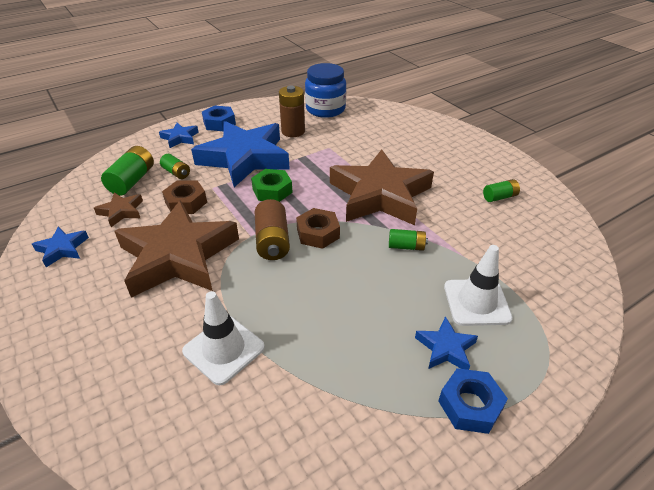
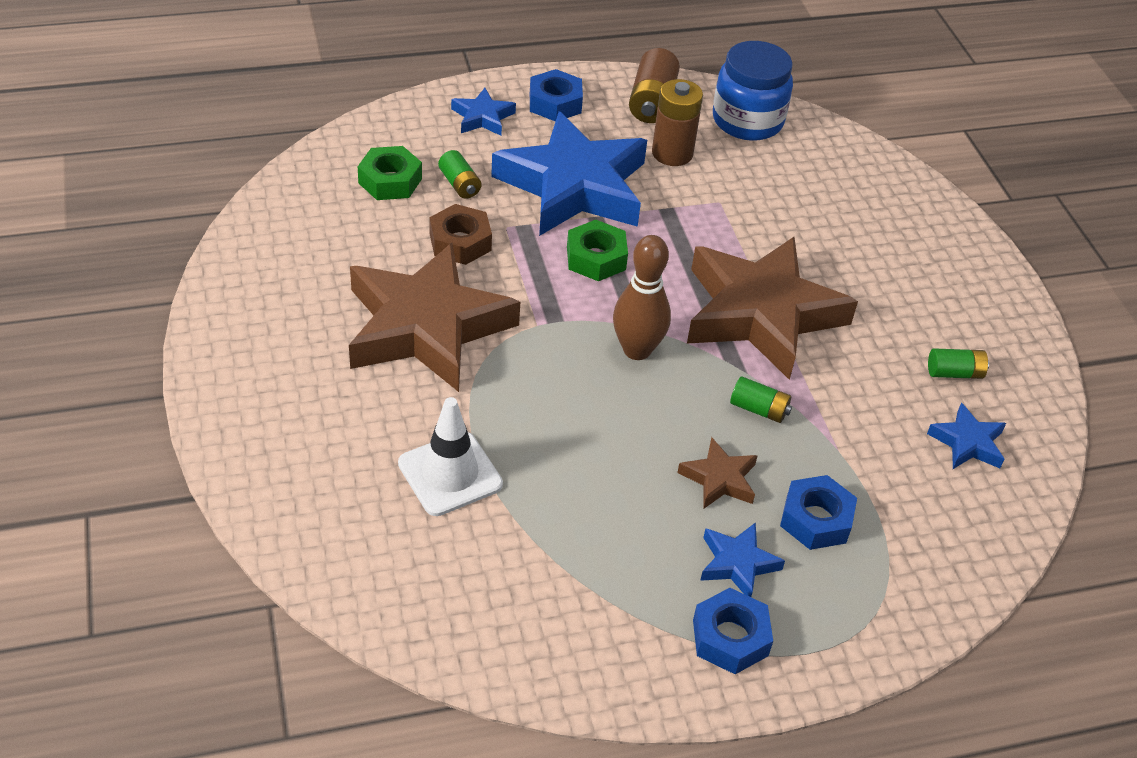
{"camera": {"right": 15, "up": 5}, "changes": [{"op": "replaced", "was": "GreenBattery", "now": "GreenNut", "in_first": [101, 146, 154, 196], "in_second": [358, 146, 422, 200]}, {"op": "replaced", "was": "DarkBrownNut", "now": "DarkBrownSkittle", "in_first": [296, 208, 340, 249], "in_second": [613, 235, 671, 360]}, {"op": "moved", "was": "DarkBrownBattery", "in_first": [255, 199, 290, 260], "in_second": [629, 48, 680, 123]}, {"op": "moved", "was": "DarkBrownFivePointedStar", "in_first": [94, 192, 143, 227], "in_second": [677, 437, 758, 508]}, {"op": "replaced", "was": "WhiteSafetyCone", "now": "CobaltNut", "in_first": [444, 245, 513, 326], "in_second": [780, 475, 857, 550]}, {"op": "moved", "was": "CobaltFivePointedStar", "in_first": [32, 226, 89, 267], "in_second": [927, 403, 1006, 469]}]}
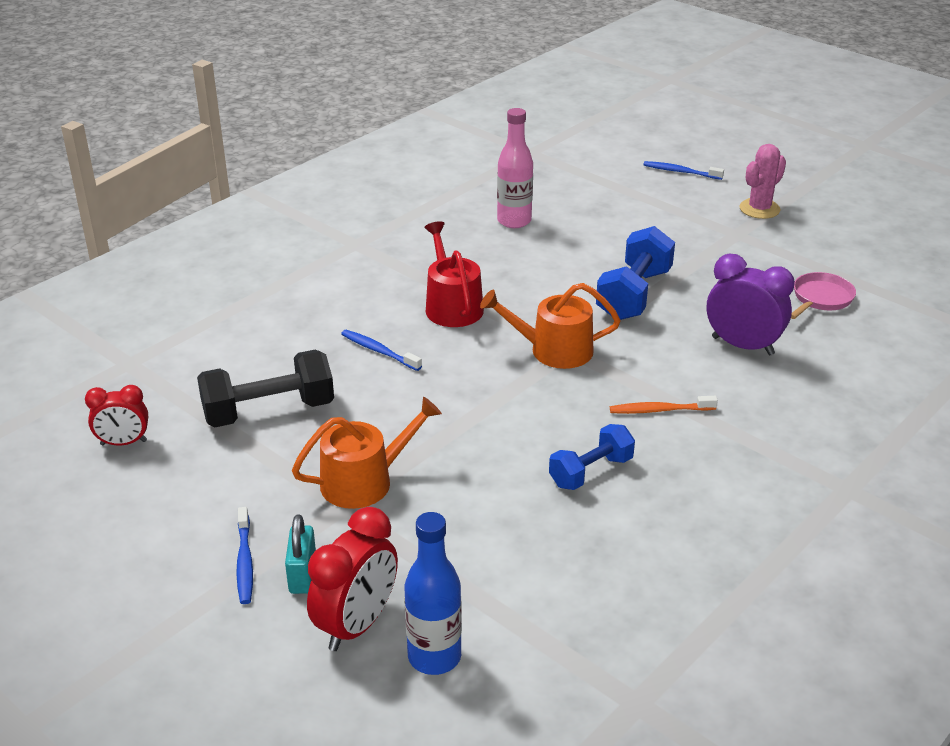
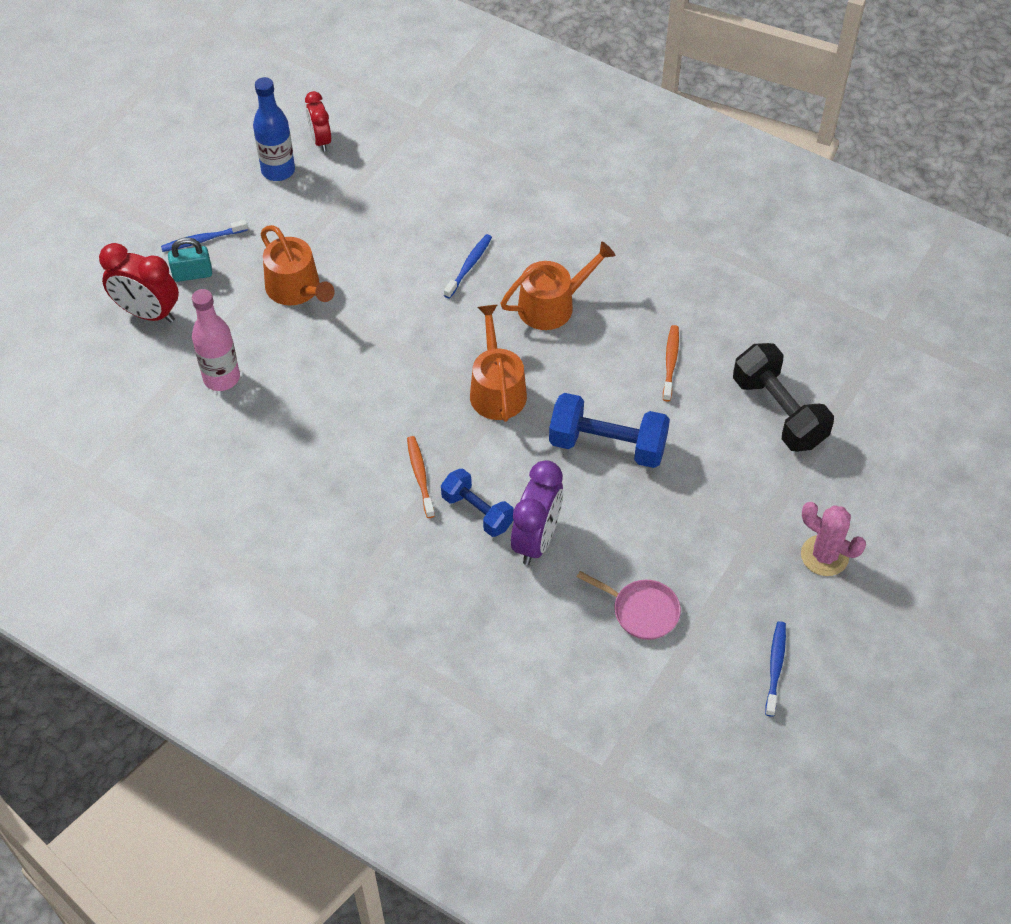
{"camera": {"right": 80, "up": 20}, "changes": [{"op": "moved", "was": "PinkDrinkBottle", "in_first": [497, 108, 533, 228], "in_second": [192, 289, 240, 391]}, {"op": "moved", "was": "CobaltDrinkBottle", "in_first": [405, 512, 462, 675], "in_second": [253, 77, 295, 181]}, {"op": "moved", "was": "CobaltHandWeight", "in_first": [549, 424, 635, 490], "in_second": [441, 469, 514, 537]}, {"op": "recoloured", "was": "ScarletWateringPot", "now": "OrangeColouredWateringPot", "in_first": [425, 221, 484, 327], "in_second": [500, 241, 615, 330]}, {"op": "added", "now": "OrangeColouredDentalBrush", "in_second": [663, 325, 679, 402]}, {"op": "moved", "was": "BlackHandWeight", "in_first": [197, 350, 334, 427], "in_second": [733, 343, 834, 452]}, {"op": "moved", "was": "CobaltDentalBrush", "in_first": [643, 161, 724, 180], "in_second": [765, 621, 786, 717]}]}
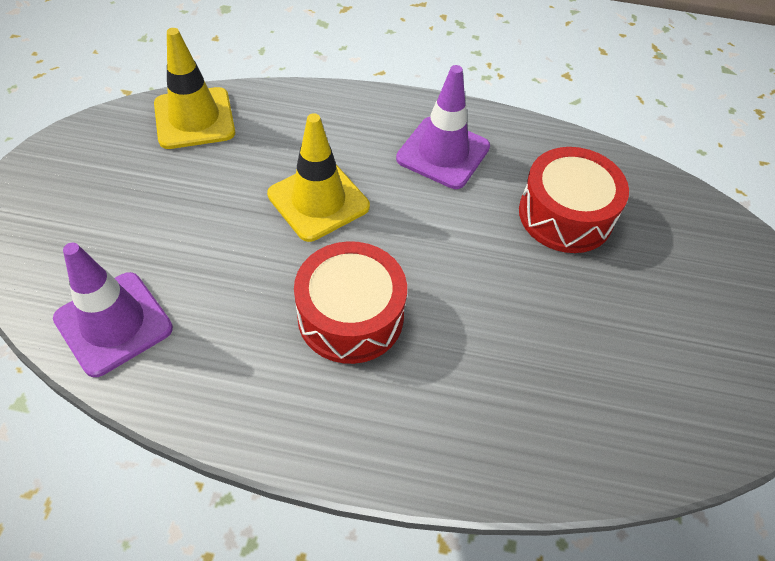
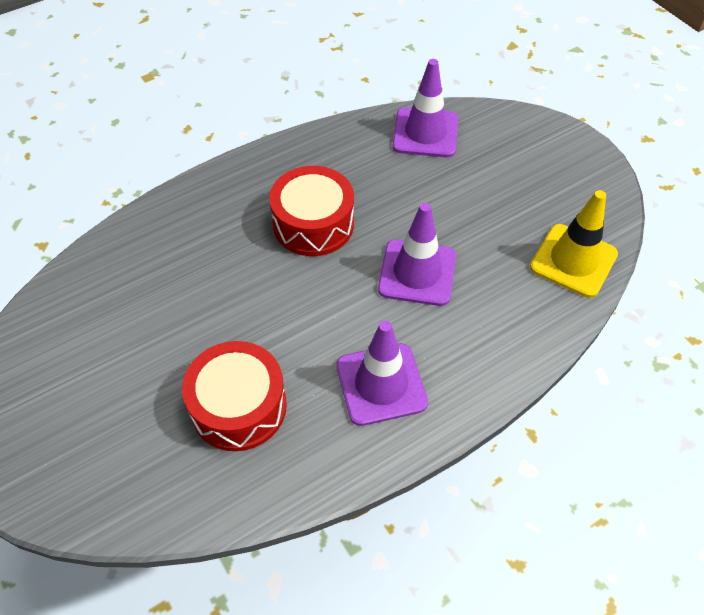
{"camera": {"right": 140, "up": 0}, "changes": [{"op": "recoloured", "was": "YellowSafetyCone", "now": "PurpleSafetyCone", "in_first": [267, 113, 370, 242], "in_second": [378, 203, 456, 306]}]}
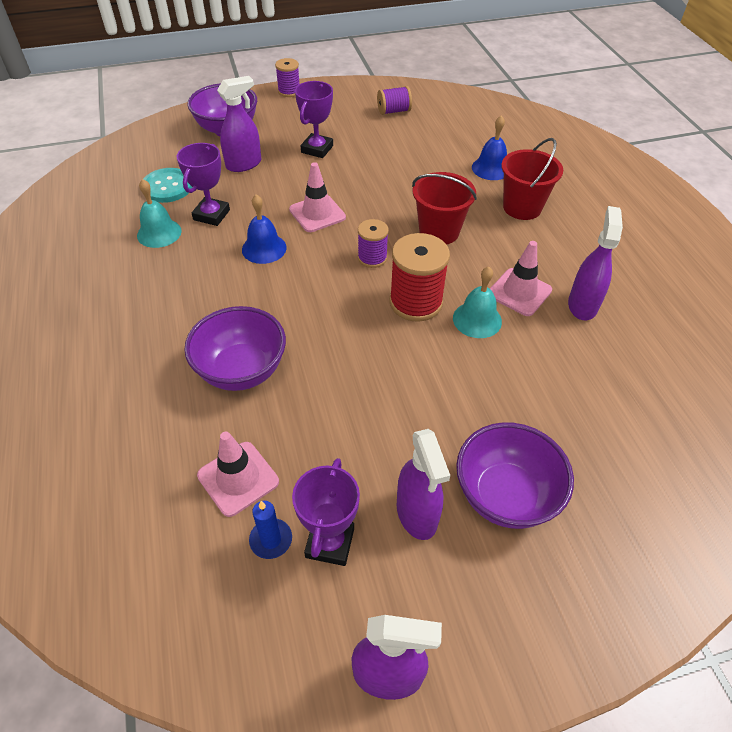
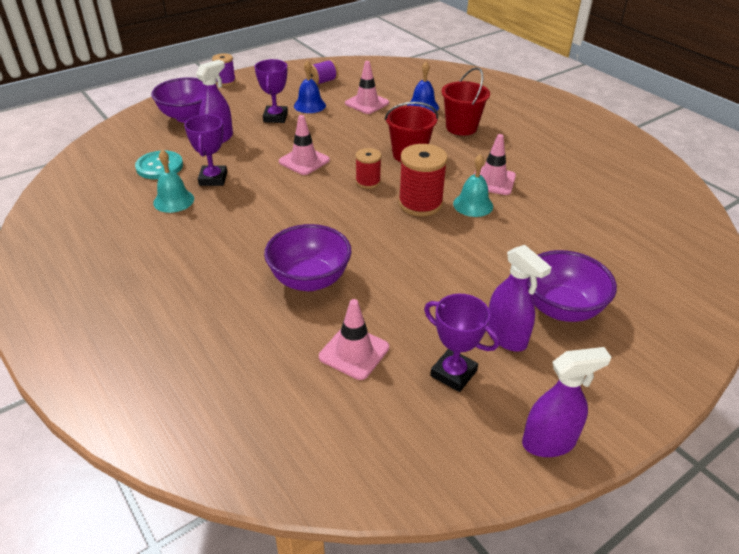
{"camera": {"right": -20, "up": -10}, "changes": [{"op": "moved", "was": "CobaltSchoolBell", "in_first": [242, 195, 287, 264], "in_second": [294, 60, 326, 113]}, {"op": "added", "now": "PinkSafetyCone", "in_second": [345, 61, 389, 114]}, {"op": "recoloured", "was": "PurpleSpool", "now": "ScarletSpool", "in_first": [358, 219, 389, 268], "in_second": [355, 148, 381, 189]}, {"op": "turned", "was": "PurpleTrophy", "in_first": [292, 458, 360, 566], "in_second": [424, 294, 499, 392], "clockwise": -45}, {"op": "removed", "was": "CobaltPillarCandle", "in_first": [249, 501, 292, 559]}, {"op": "removed", "was": "PurpleSprayCleaner", "in_first": [568, 206, 623, 320]}]}
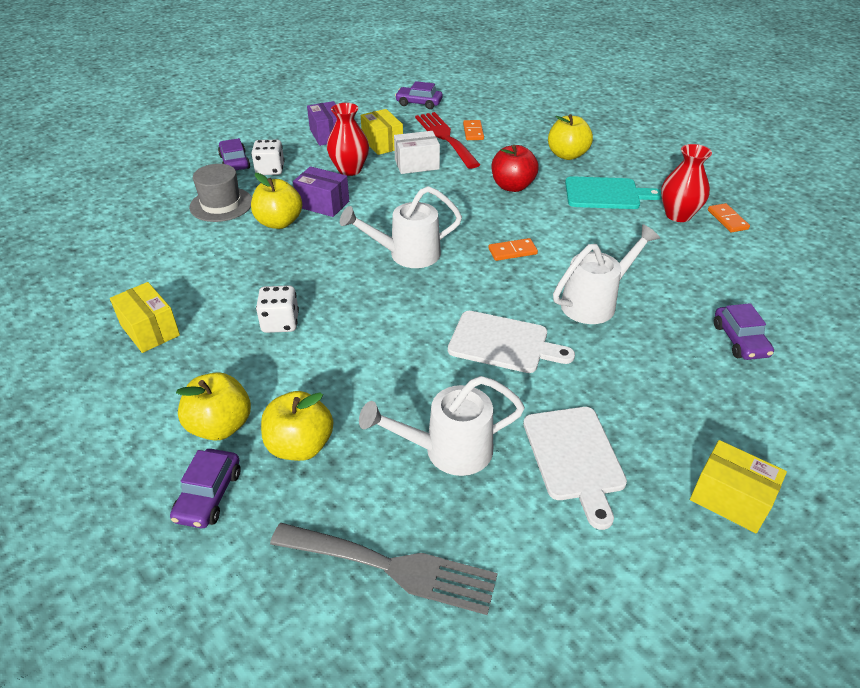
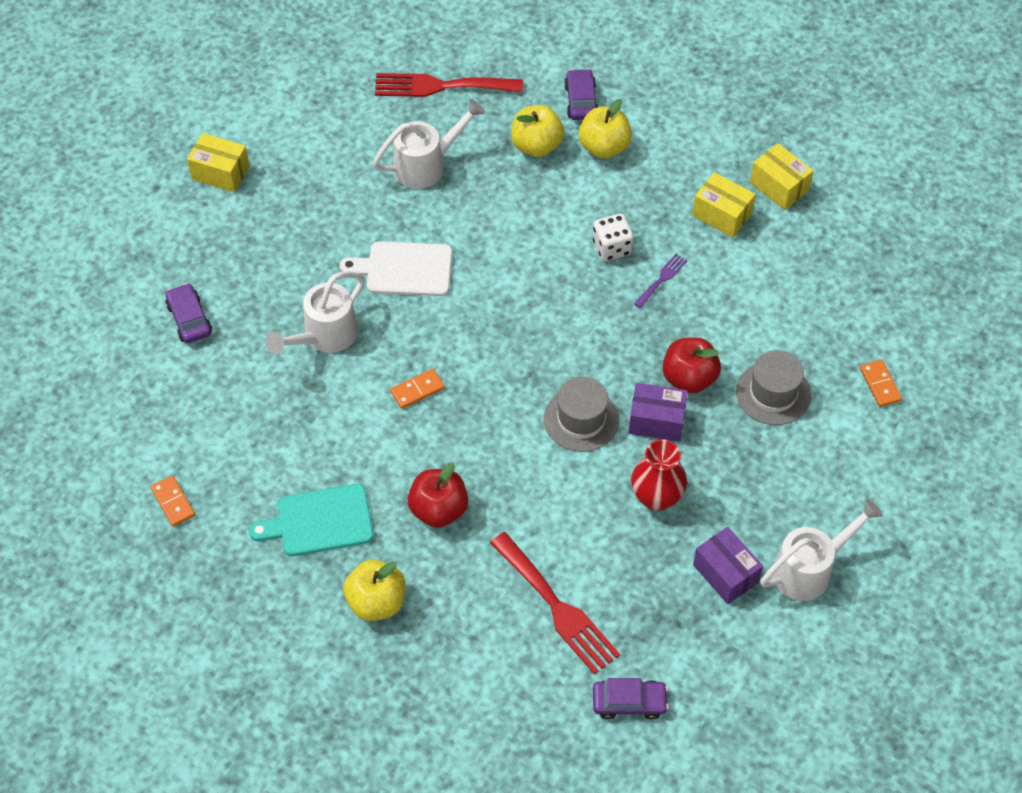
{"camera": {"right": 165, "up": 15}, "changes": [{"op": "recoloured", "was": "GreyTableFork", "now": "ScarletTableFork", "in_first": [270, 523, 497, 615], "in_second": [375, 73, 523, 97]}, {"op": "added", "now": "GreyTallHat", "in_second": [544, 377, 619, 452]}, {"op": "added", "now": "PurpleTableFork", "in_second": [634, 254, 688, 308]}, {"op": "recoloured", "was": "YellowToyApple", "now": "ScarletToyApple", "in_first": [251, 173, 302, 229], "in_second": [663, 338, 721, 394]}, {"op": "moved", "was": "YellowPackage", "in_first": [361, 109, 403, 155], "in_second": [750, 143, 813, 210]}, {"op": "moved", "was": "WhiteWateringPot", "in_first": [340, 186, 462, 268], "in_second": [760, 499, 883, 601]}, {"op": "moved", "was": "OrangeColouredDominoTile", "in_first": [463, 120, 484, 140], "in_second": [860, 359, 902, 407]}, {"op": "removed", "was": "PurpleToyCar", "in_first": [218, 138, 250, 170]}, {"op": "removed", "was": "WhiteDice", "in_first": [251, 140, 285, 175]}, {"op": "removed", "was": "WhitePackage", "in_first": [394, 131, 440, 174]}, {"op": "removed", "was": "WhiteBreadBoard", "in_first": [523, 407, 627, 530]}, {"op": "removed", "was": "ScarletVase", "in_first": [661, 144, 712, 222]}]}
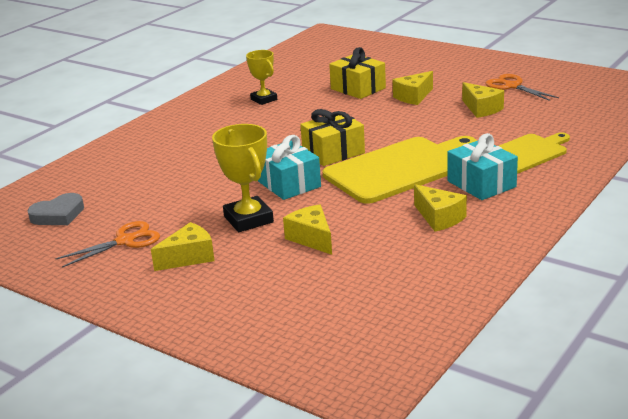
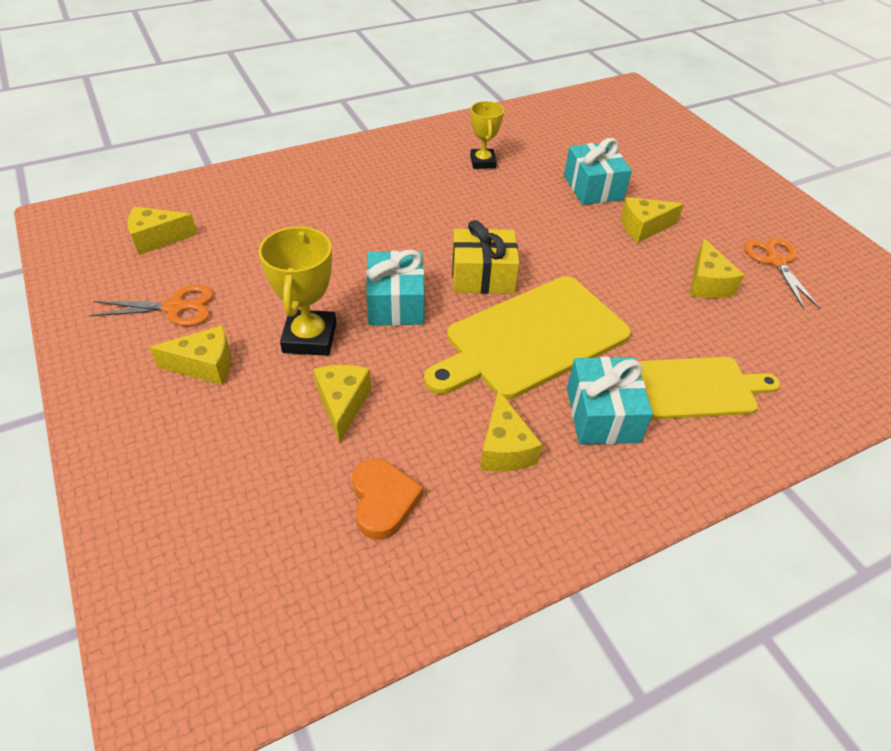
{"camera": {"right": 25, "up": 20}, "changes": [{"op": "replaced", "was": "GreyLoveHeart", "now": "YellowPieceOfCheese", "in_first": [27, 193, 84, 225], "in_second": [127, 207, 198, 255]}, {"op": "added", "now": "OrangeColouredLoveHeart", "in_second": [352, 458, 423, 540]}, {"op": "turned", "was": "YellowBreadBoard", "in_first": [323, 136, 477, 204], "in_second": [424, 276, 631, 399], "clockwise": 150}, {"op": "recoloured", "was": "YellowWrappedGift", "now": "TealWrappedGift", "in_first": [329, 47, 386, 99], "in_second": [564, 138, 632, 205]}]}
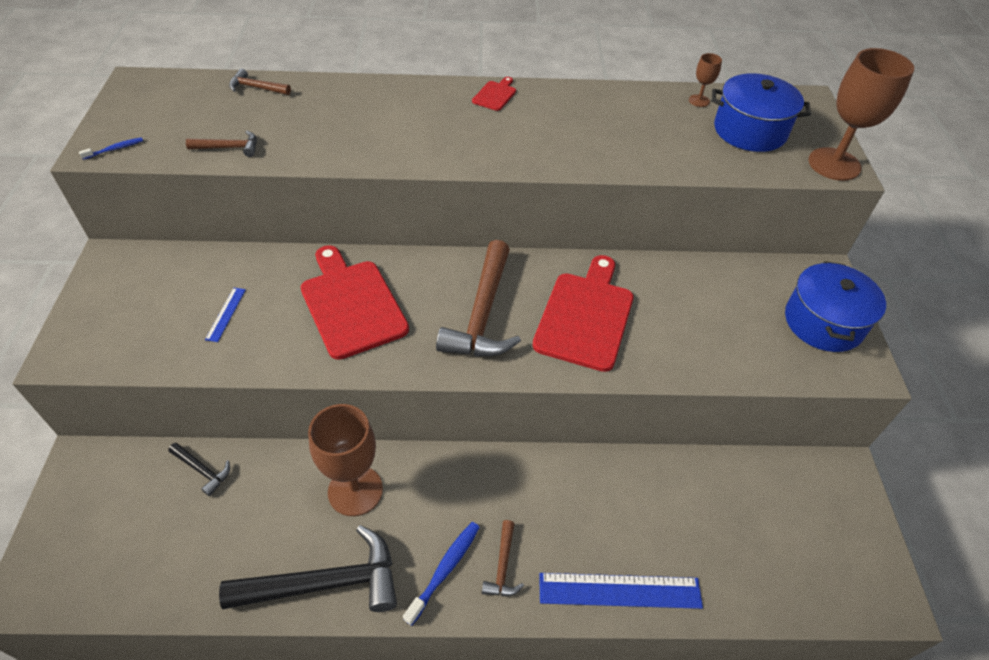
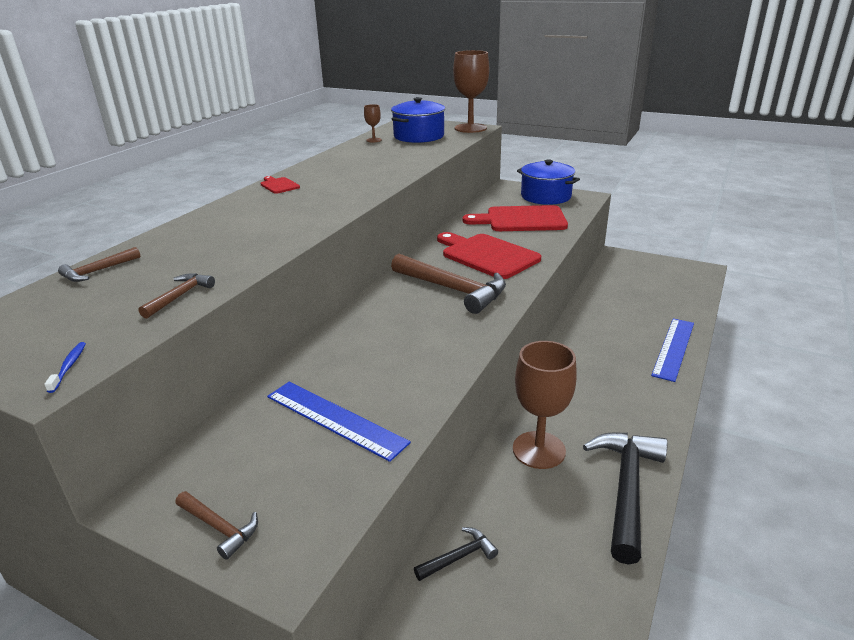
{"camera": {"right": -60, "up": -20}, "changes": [{"op": "moved", "was": "DarkBrownCarpenter'sHammer", "in_first": [482, 520, 524, 596], "in_second": [176, 491, 258, 560]}, {"op": "resized", "was": "CobaltStraightedge", "in_first": [205, 288, 246, 342], "in_second": [267, 382, 411, 462], "ratio": 2.06}, {"op": "moved", "was": "ScarletBreadBoard", "in_first": [301, 245, 409, 360], "in_second": [463, 205, 568, 231]}, {"op": "removed", "was": "CobaltDentalBrush", "in_first": [403, 522, 480, 626]}]}
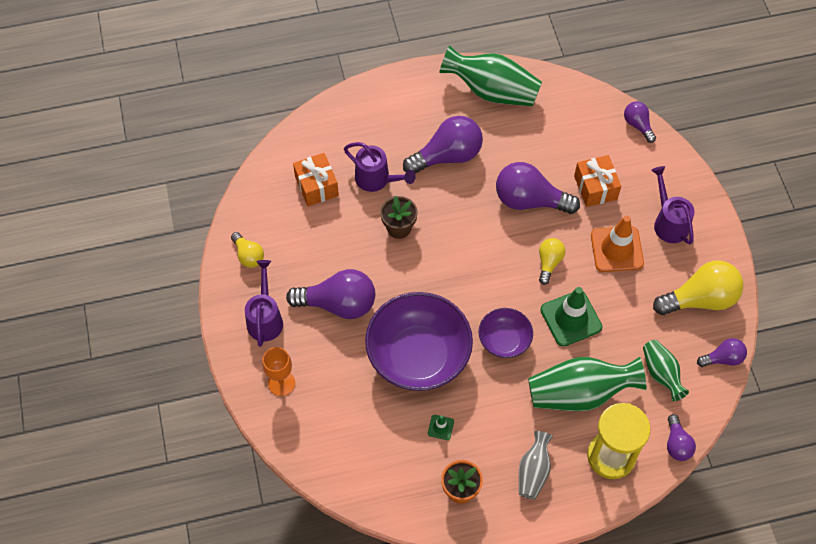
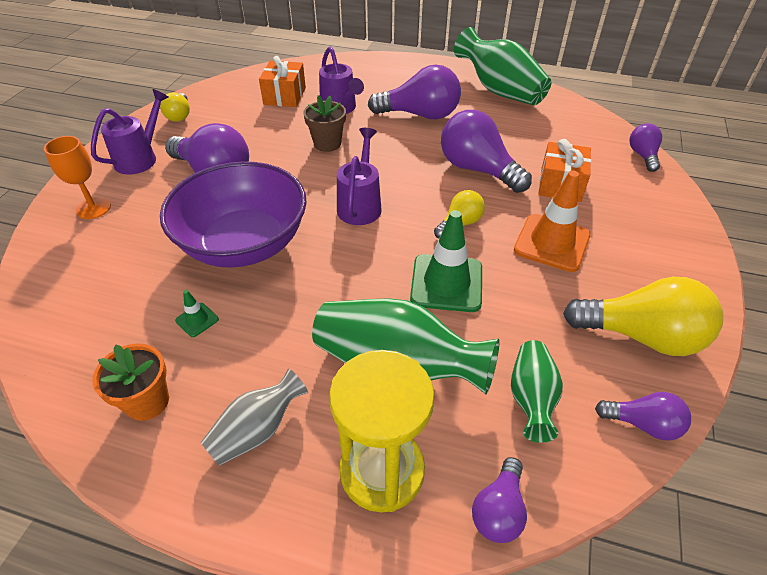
{"camera": {"right": 30, "up": -15}, "changes": [{"op": "moved", "was": "PurpleWateringPot", "in_first": [651, 166, 695, 244], "in_second": [337, 128, 382, 225]}, {"op": "removed", "was": "PurpleDeepDish", "in_first": [478, 308, 533, 358]}]}
